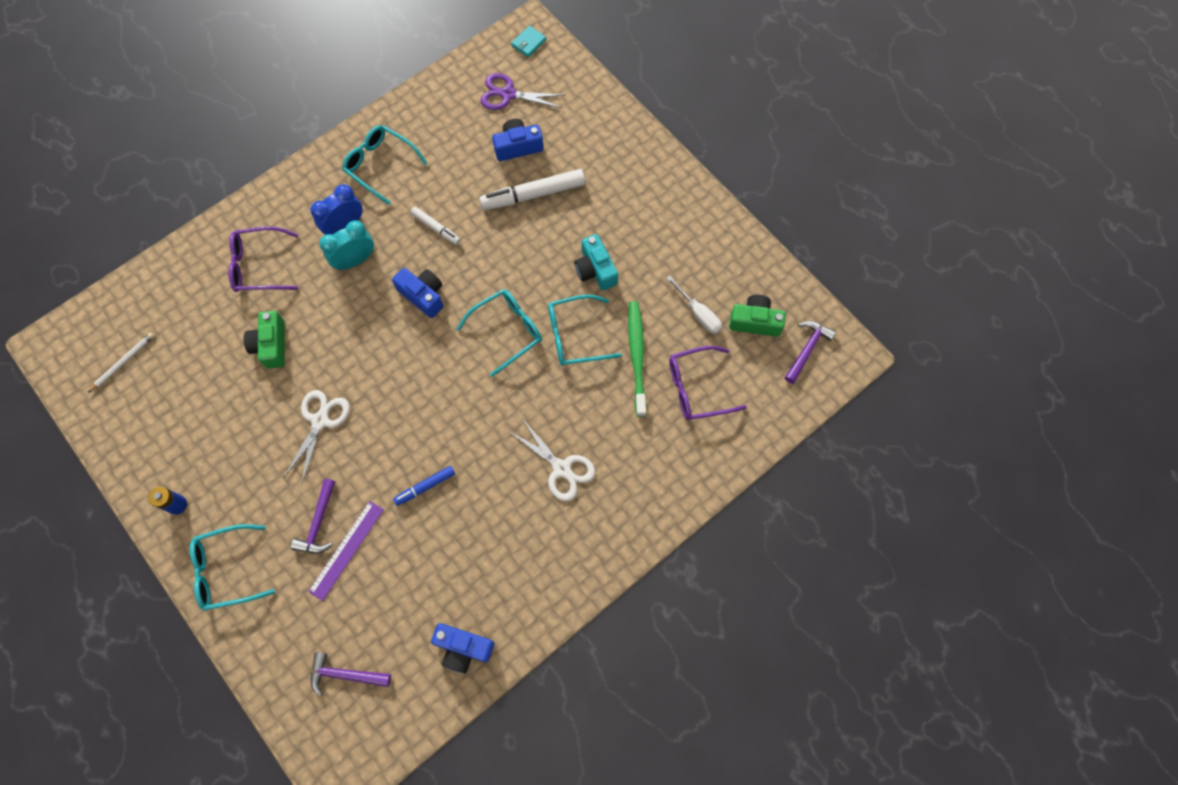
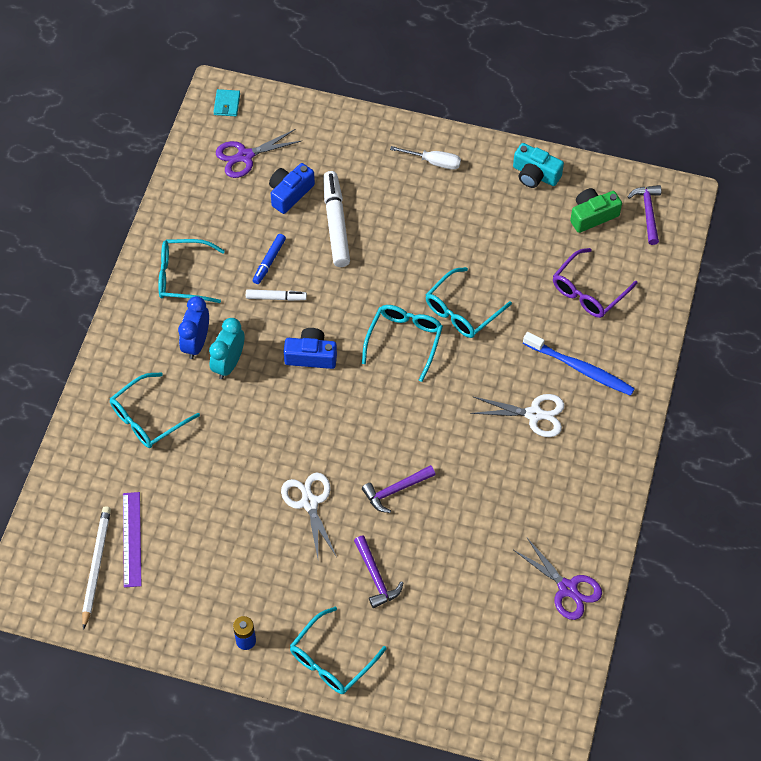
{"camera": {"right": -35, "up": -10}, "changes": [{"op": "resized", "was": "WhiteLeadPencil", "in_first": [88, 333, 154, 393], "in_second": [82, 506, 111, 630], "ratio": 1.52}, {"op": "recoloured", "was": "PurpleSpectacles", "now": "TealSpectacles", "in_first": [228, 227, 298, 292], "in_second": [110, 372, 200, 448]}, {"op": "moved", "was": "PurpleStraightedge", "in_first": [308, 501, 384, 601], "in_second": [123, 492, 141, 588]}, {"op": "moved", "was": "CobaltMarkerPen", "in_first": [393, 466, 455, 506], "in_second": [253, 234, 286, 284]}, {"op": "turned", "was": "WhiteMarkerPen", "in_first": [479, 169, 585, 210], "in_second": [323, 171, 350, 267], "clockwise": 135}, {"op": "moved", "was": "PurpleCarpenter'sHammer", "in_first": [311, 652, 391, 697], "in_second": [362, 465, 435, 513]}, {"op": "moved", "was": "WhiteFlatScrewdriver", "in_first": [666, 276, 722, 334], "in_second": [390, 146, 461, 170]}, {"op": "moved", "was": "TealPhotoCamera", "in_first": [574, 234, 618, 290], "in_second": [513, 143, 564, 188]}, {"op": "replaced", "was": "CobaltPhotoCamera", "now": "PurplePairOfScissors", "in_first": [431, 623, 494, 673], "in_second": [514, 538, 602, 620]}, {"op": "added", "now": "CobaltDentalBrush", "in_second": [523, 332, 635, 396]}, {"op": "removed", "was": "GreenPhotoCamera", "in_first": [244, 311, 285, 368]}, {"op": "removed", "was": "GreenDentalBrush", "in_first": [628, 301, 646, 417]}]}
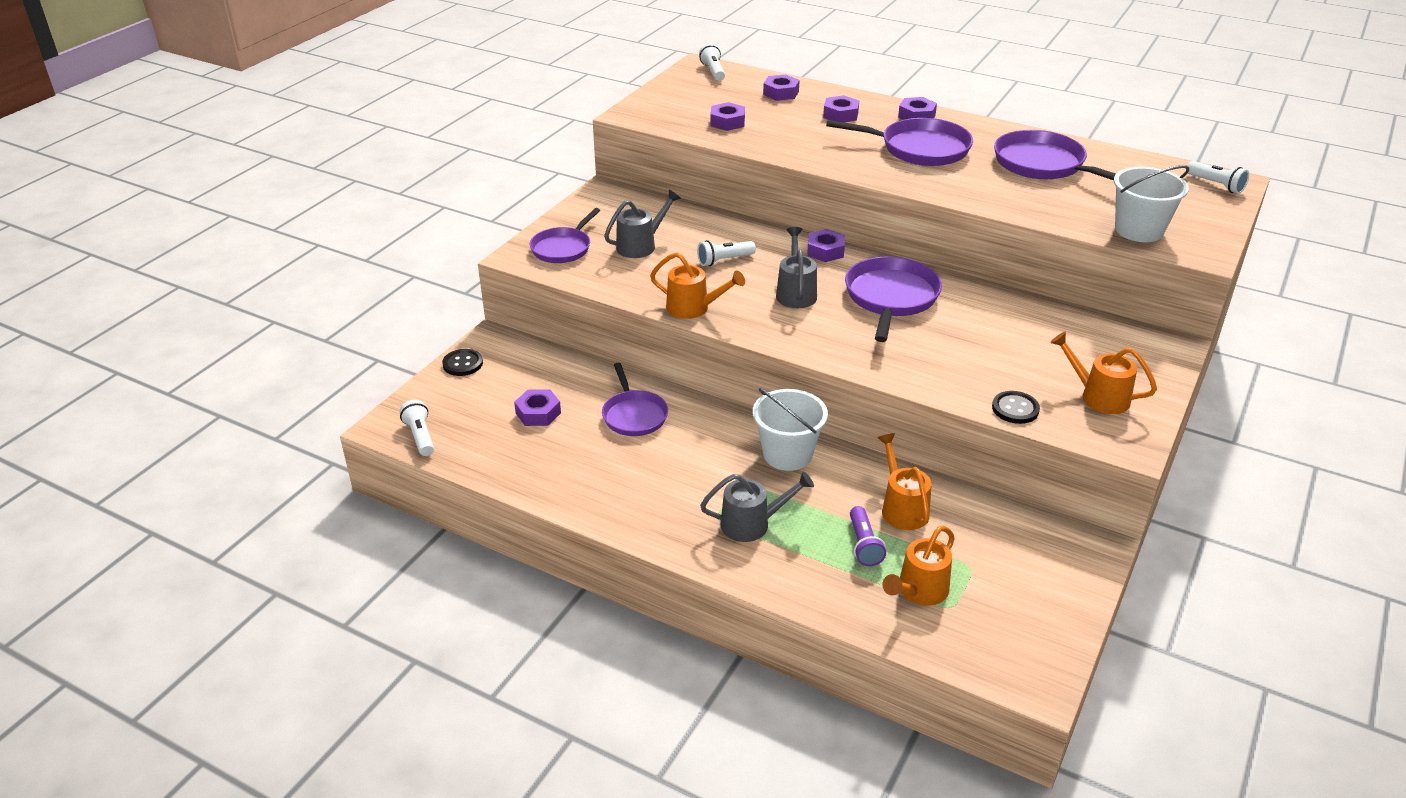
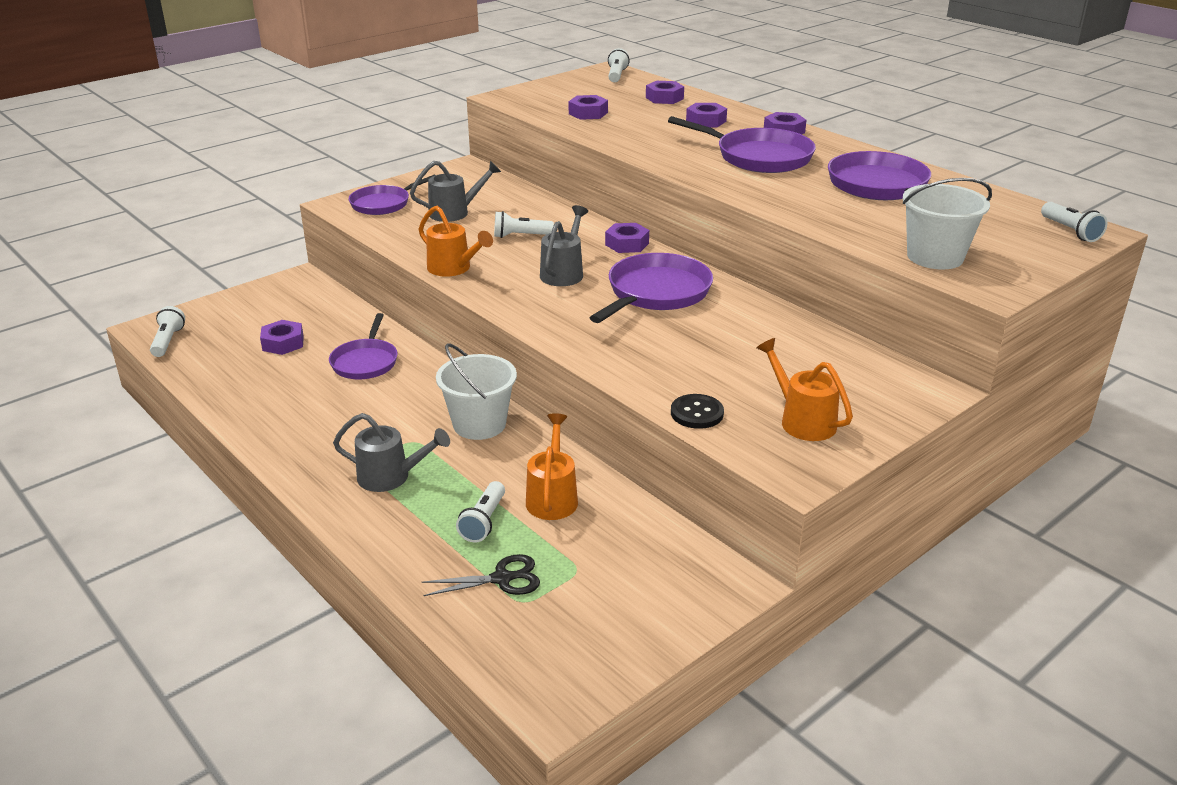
{"camera": {"right": 20, "up": -5}, "changes": [{"op": "replaced", "was": "OrangeColouredWateringPot", "now": "BlackPairOfScissors", "in_first": [882, 526, 955, 606], "in_second": [422, 554, 540, 596]}, {"op": "recoloured", "was": "PurpleFlashlight", "now": "WhiteFlashlight", "in_first": [850, 506, 886, 566], "in_second": [456, 481, 505, 543]}, {"op": "removed", "was": "BlackShirtButton", "in_first": [442, 349, 483, 376]}]}
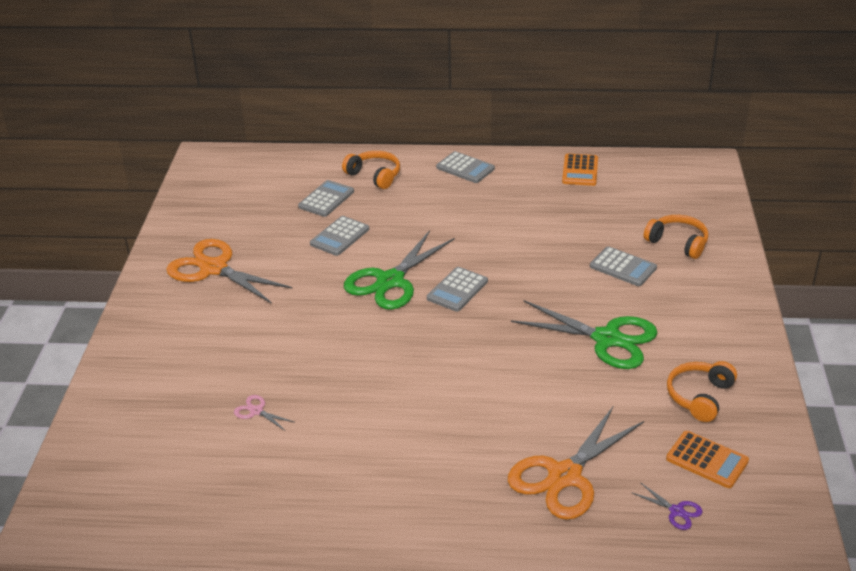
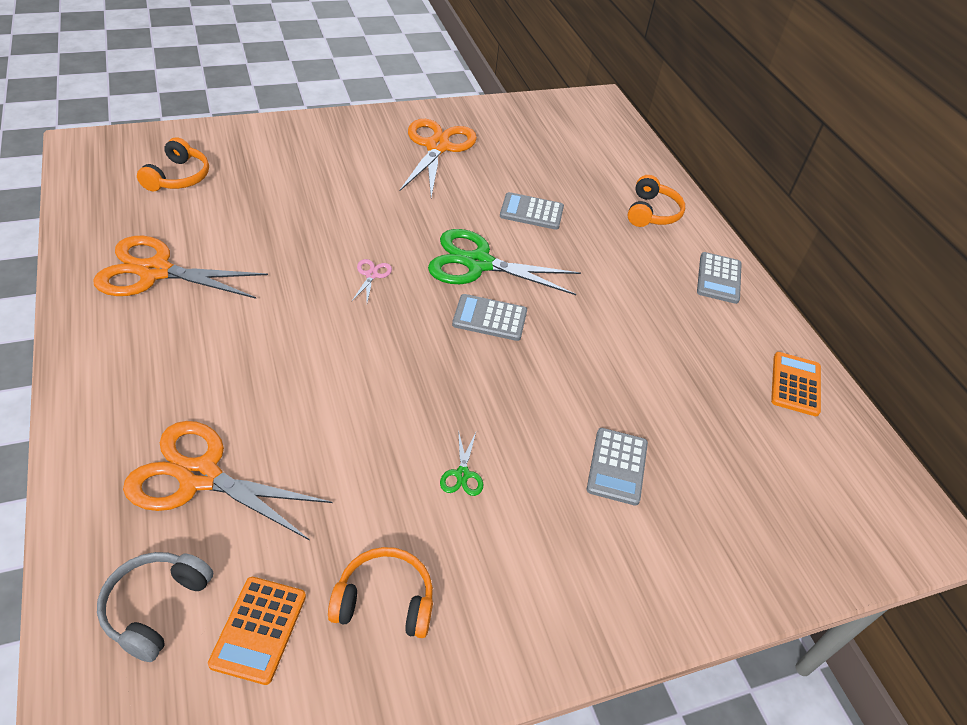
{"camera": {"right": 60, "up": 10}, "changes": [{"op": "added", "now": "OrangeColouredPairOfScissors", "in_second": [93, 236, 268, 299]}, {"op": "replaced", "was": "PurplePairOfScissors", "now": "GreyHeadphones", "in_first": [631, 482, 702, 530], "in_second": [97, 552, 213, 662]}, {"op": "moved", "was": "OrangeColouredHeadphones", "in_first": [644, 215, 708, 259], "in_second": [137, 137, 209, 191]}, {"op": "moved", "was": "PinkPairOfScissors", "in_first": [234, 395, 294, 430], "in_second": [351, 259, 392, 302]}, {"op": "resized", "was": "GreenPairOfScissors", "in_first": [511, 300, 657, 369], "in_second": [440, 430, 484, 496], "ratio": 0.42}, {"op": "turned", "was": "OrangeColouredCalculator", "in_first": [562, 154, 598, 186], "in_second": [771, 352, 821, 416], "clockwise": 120}, {"op": "removed", "was": "GreyCalculator", "in_first": [298, 180, 354, 217]}]}
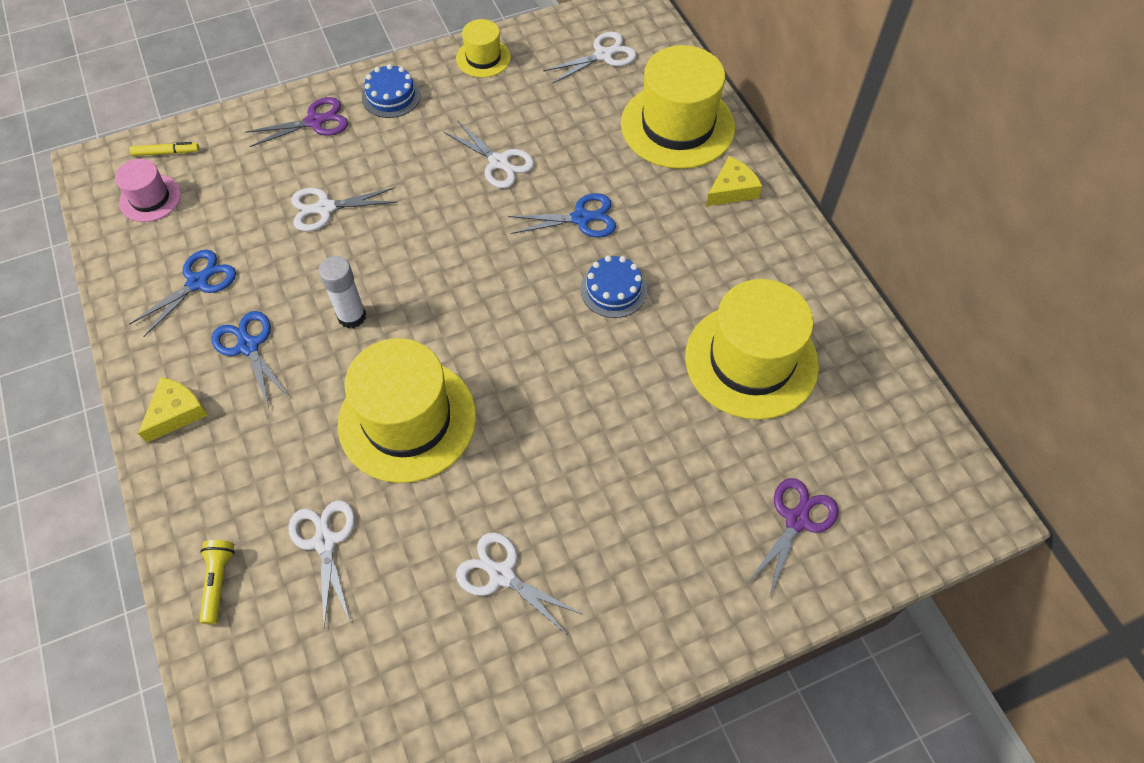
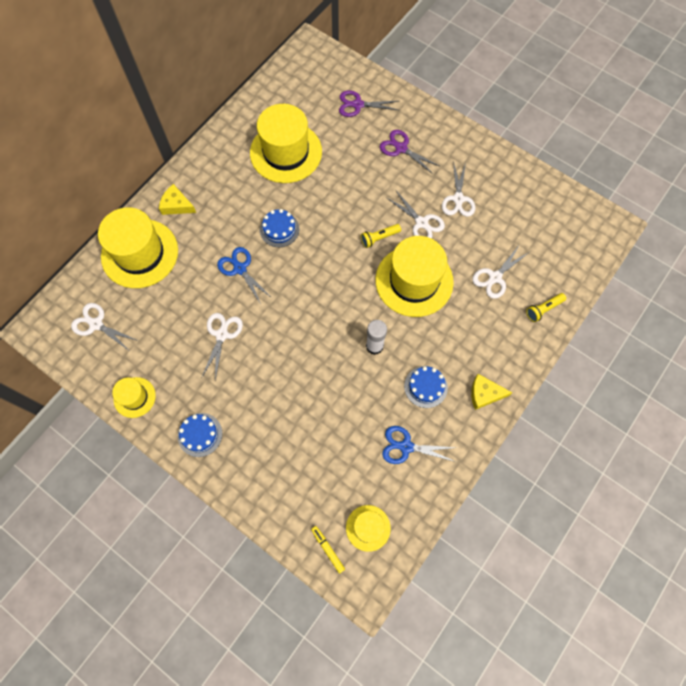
{"camera": {"right": -120, "up": 10}, "changes": [{"op": "recoloured", "was": "PinkTallHat", "now": "YellowTallHat", "in_first": [115, 159, 181, 222], "in_second": [346, 505, 391, 552]}, {"op": "added", "now": "YellowFlashlight", "in_second": [361, 224, 401, 248]}, {"op": "moved", "was": "PurplePairOfScissors", "in_first": [245, 97, 348, 147], "in_second": [380, 130, 439, 174]}, {"op": "moved", "was": "WhitePairOfScissors", "in_first": [291, 187, 397, 232], "in_second": [386, 191, 445, 239]}, {"op": "replaced", "was": "CobaltPairOfScissors", "now": "CobaltCake", "in_first": [212, 311, 291, 408], "in_second": [404, 366, 448, 408]}]}
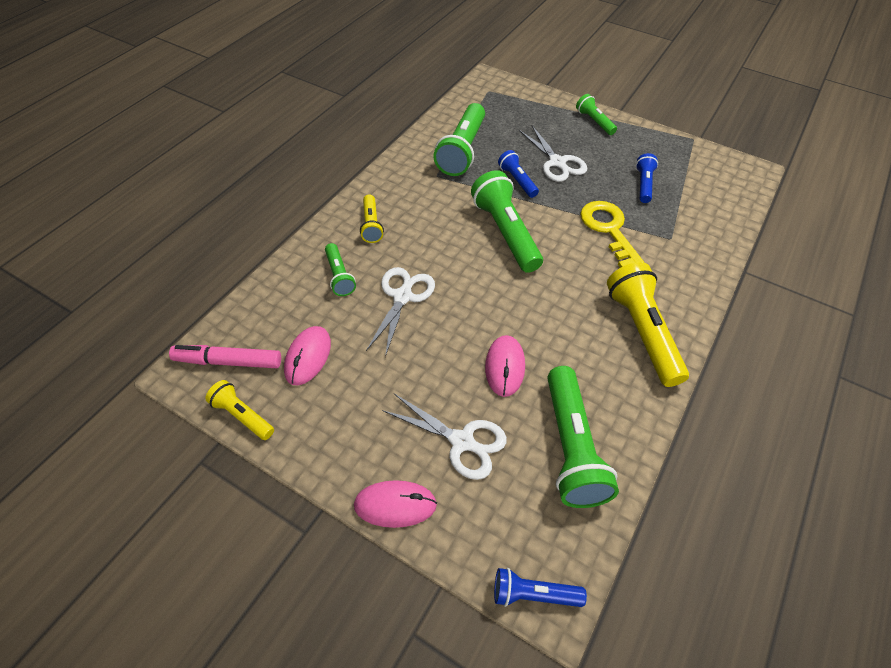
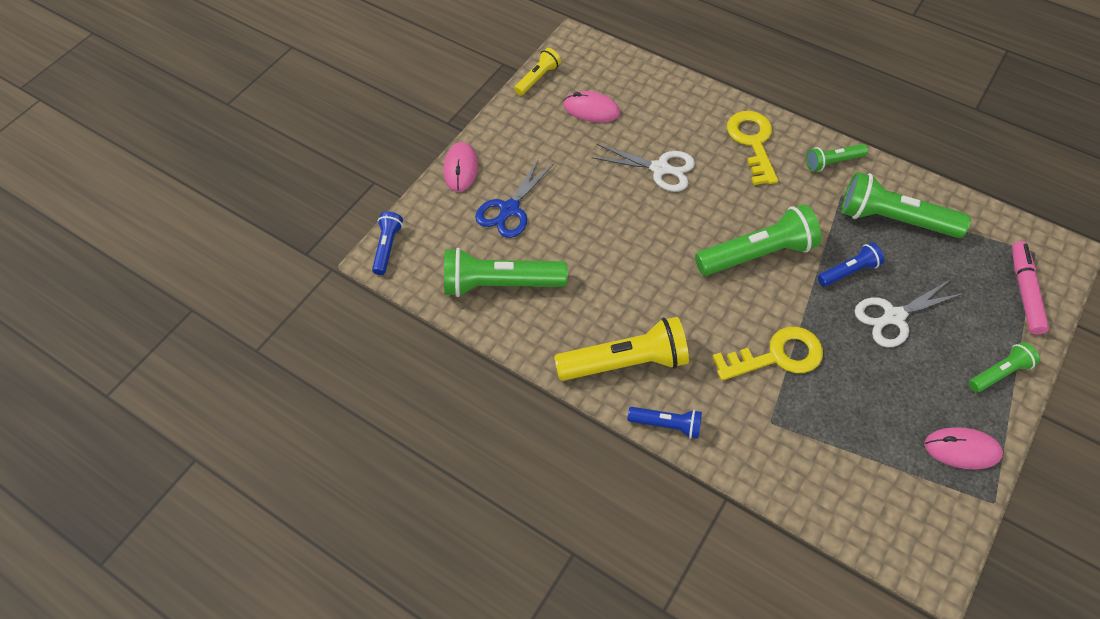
{"camera": {"right": 95, "up": 5}, "changes": [{"op": "recoloured", "was": "WhitePairOfScissors", "now": "CobaltPairOfScissors", "in_first": [382, 394, 507, 480], "in_second": [475, 158, 554, 238]}, {"op": "moved", "was": "CobaltFlashlight", "in_first": [636, 153, 658, 203], "in_second": [628, 407, 702, 439]}, {"op": "replaced", "was": "YellowFlashlight", "now": "YellowLatchkey", "in_first": [360, 194, 384, 243], "in_second": [727, 111, 778, 185]}, {"op": "moved", "was": "GreenFlashlight", "in_first": [325, 243, 356, 296], "in_second": [806, 144, 868, 172]}, {"op": "moved", "was": "PinkPcMouse", "in_first": [485, 335, 525, 397], "in_second": [924, 427, 1003, 470]}, {"op": "moved", "was": "PinkMarkerPen", "in_first": [169, 345, 281, 368], "in_second": [1012, 241, 1049, 334]}]}
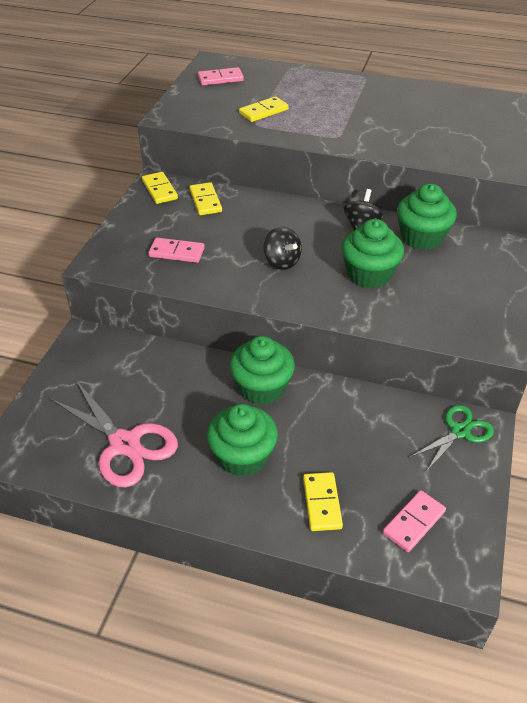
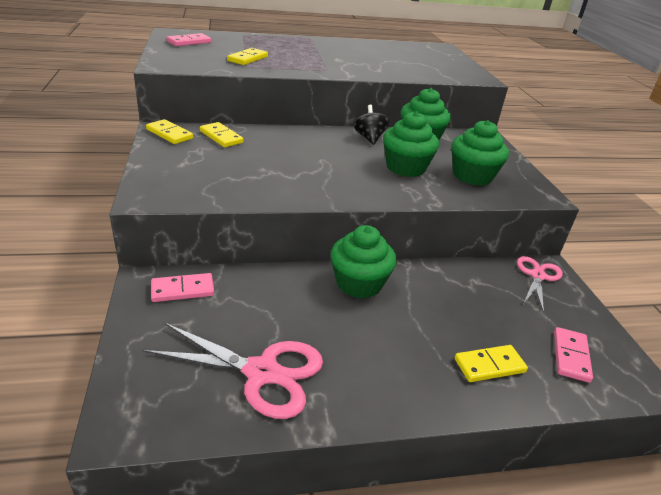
{"camera": {"right": -30, "up": -10}, "changes": [{"op": "moved", "was": "PinkDominoTile", "in_first": [148, 238, 205, 263], "in_second": [151, 273, 214, 302]}, {"op": "moved", "was": "GreenCupcake", "in_first": [207, 404, 278, 477], "in_second": [452, 120, 509, 186]}, {"op": "turned", "was": "YellowDominoTile", "in_first": [303, 472, 343, 531], "in_second": [455, 345, 528, 382], "clockwise": -75}, {"op": "recoloured", "was": "GreenPairOfScissors", "now": "PinkPairOfScissors", "in_first": [410, 405, 494, 472], "in_second": [517, 256, 563, 313]}, {"op": "removed", "was": "BlackToyTop", "in_first": [263, 227, 302, 270]}]}
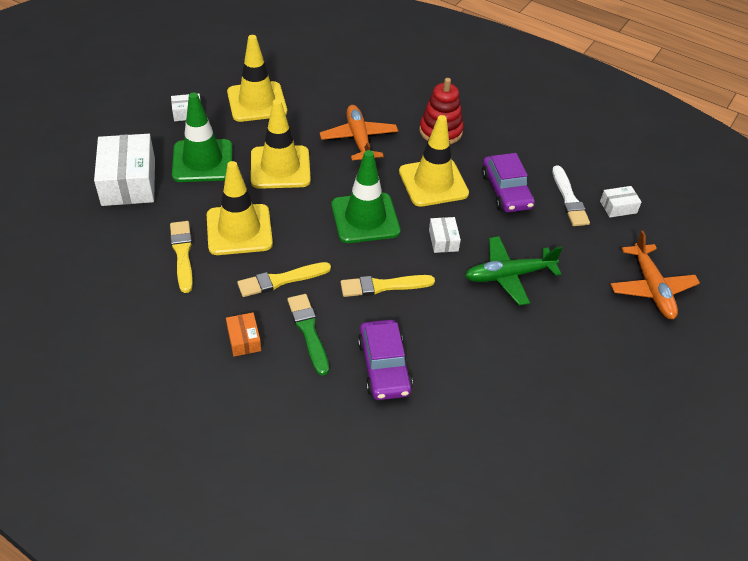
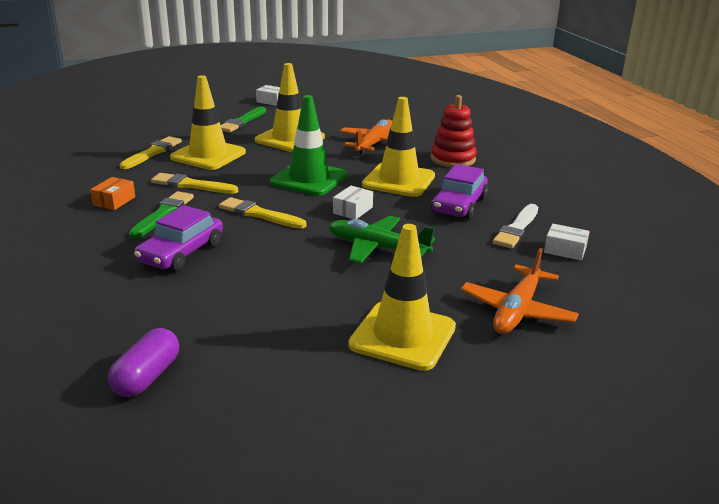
{"camera": {"right": 40, "up": -20}, "changes": [{"op": "added", "now": "PurplePill", "in_second": [108, 328, 179, 397]}, {"op": "replaced", "was": "GreenSafetyCone", "now": "GreenPaintbrush", "in_first": [172, 93, 232, 182], "in_second": [221, 107, 266, 133]}, {"op": "moved", "was": "YellowSafetyCone", "in_first": [227, 35, 287, 122], "in_second": [348, 224, 456, 371]}, {"op": "removed", "was": "WhitePackage", "in_first": [94, 134, 155, 206]}]}
